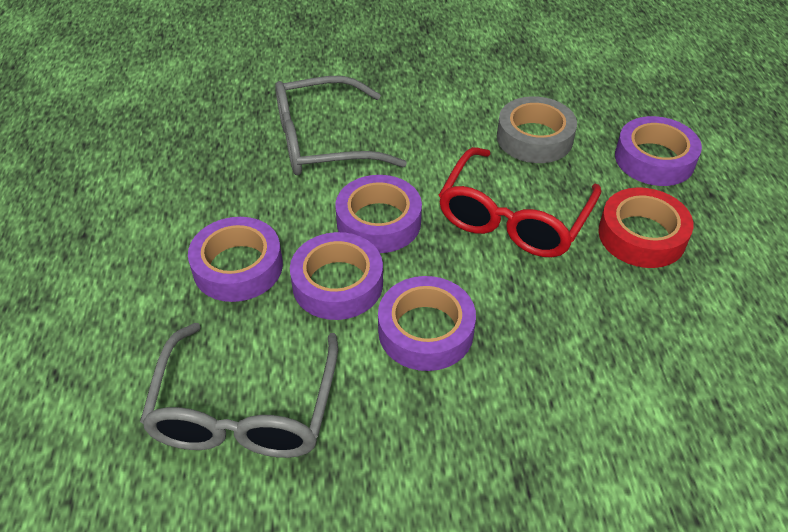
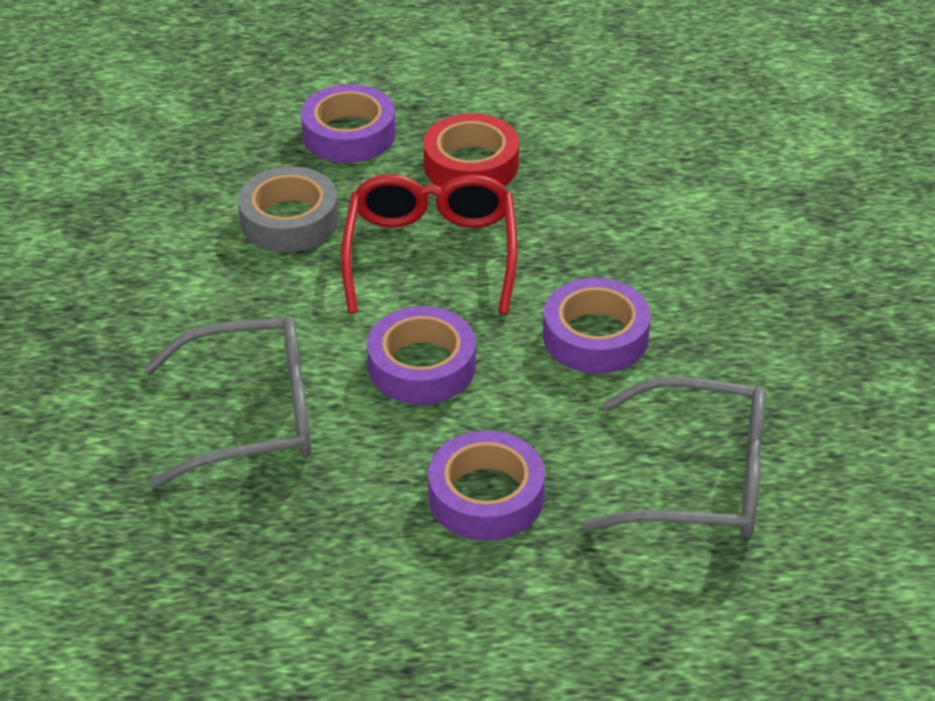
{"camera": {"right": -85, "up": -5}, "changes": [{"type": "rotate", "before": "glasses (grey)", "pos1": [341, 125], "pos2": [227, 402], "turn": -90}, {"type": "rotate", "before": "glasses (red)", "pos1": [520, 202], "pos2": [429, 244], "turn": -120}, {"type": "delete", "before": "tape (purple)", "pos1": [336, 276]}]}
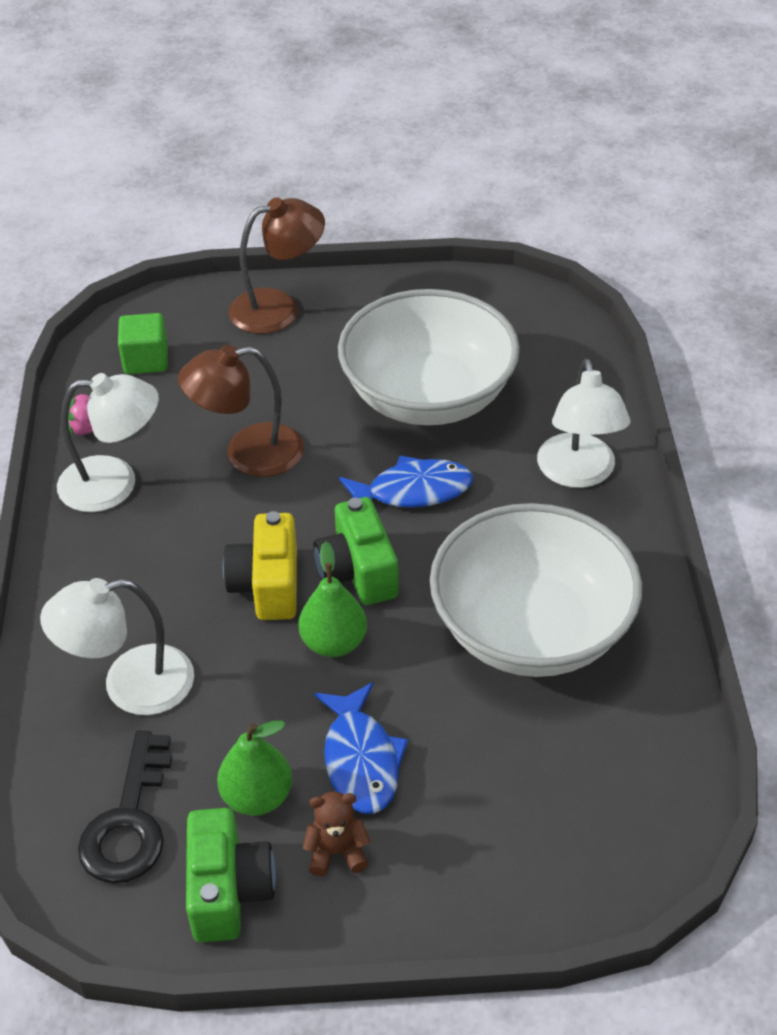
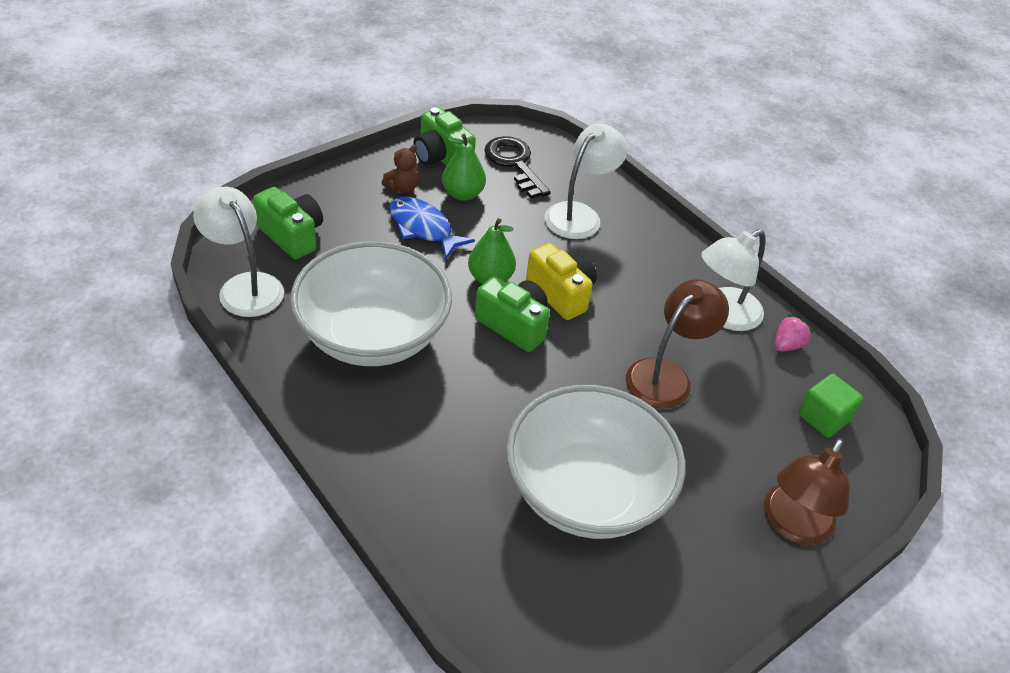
{"camera": {"right": 140, "up": 0}, "changes": [{"type": "move", "before": "lamp (white)", "pos1": [584, 423], "pos2": [238, 252]}, {"type": "insert", "after": "camera (green)", "pos2": [288, 223]}, {"type": "delete", "before": "fish (blue)", "pos1": [406, 482]}]}
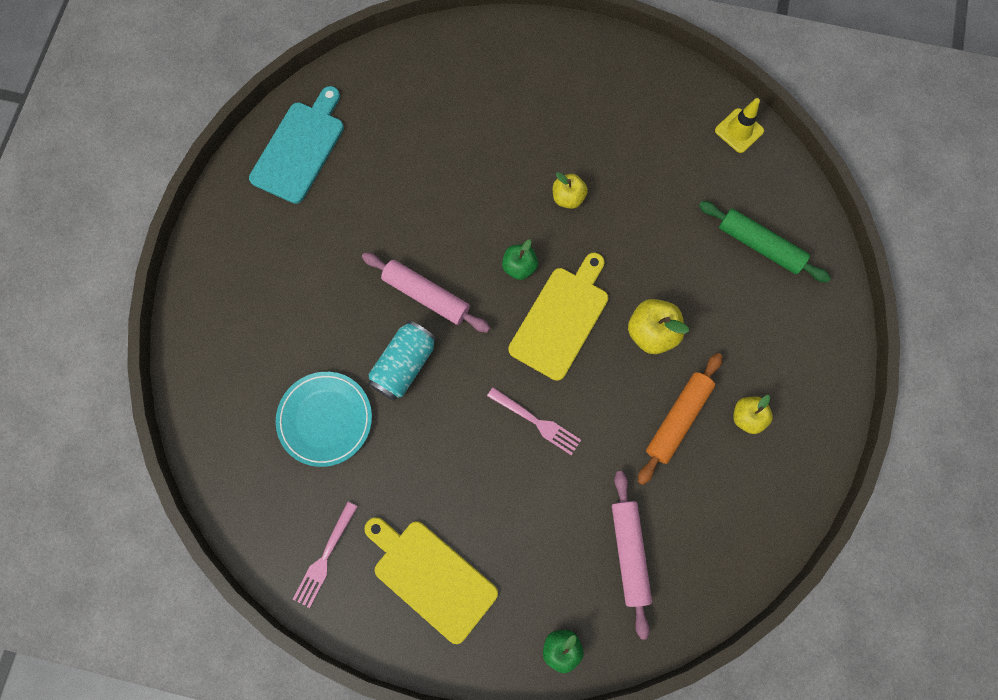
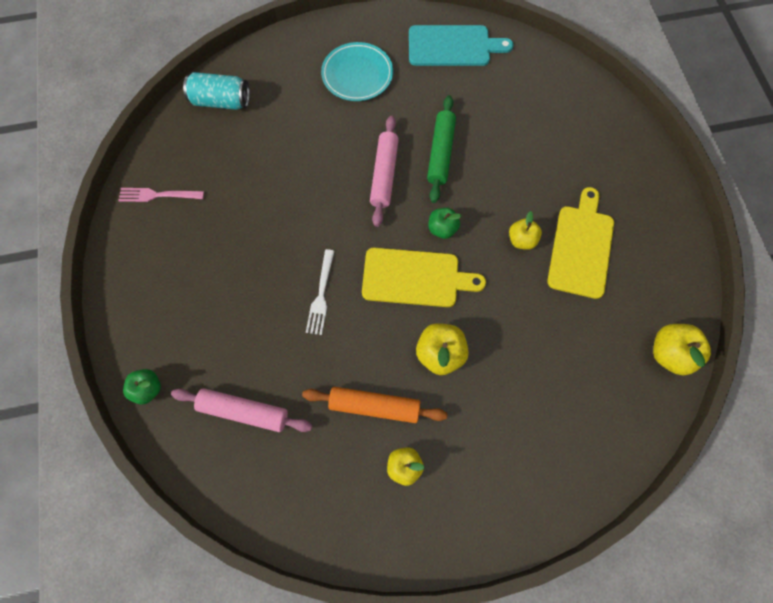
{"camera": {"right": 65, "up": -5}, "changes": [{"type": "rotate", "before": "rolling pin (pink)", "pos1": [632, 555], "pos2": [241, 410], "turn": 45}, {"type": "move", "before": "can (turquoise)", "pos1": [402, 361], "pos2": [216, 91]}, {"type": "recolor", "before": "fork (pink)", "after": "fork (white)", "pos1": [534, 421], "pos2": [320, 292]}, {"type": "move", "before": "plate (turquoise)", "pos1": [324, 419], "pos2": [357, 71]}, {"type": "move", "before": "rolling pin (green)", "pos1": [765, 242], "pos2": [441, 149]}, {"type": "move", "before": "cutting board (yellow)", "pos1": [431, 580], "pos2": [580, 243]}, {"type": "replace", "before": "traffic cone (yellow)", "after": "apple (yellow)", "pos1": [739, 125], "pos2": [682, 349]}]}
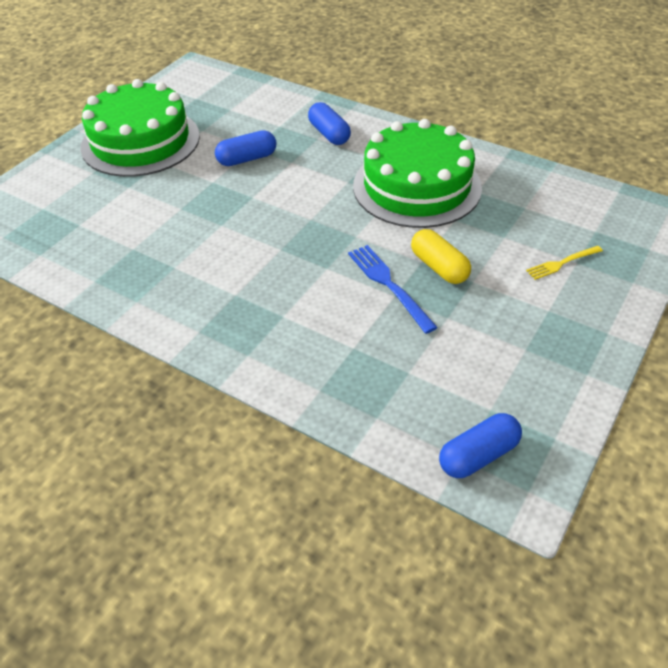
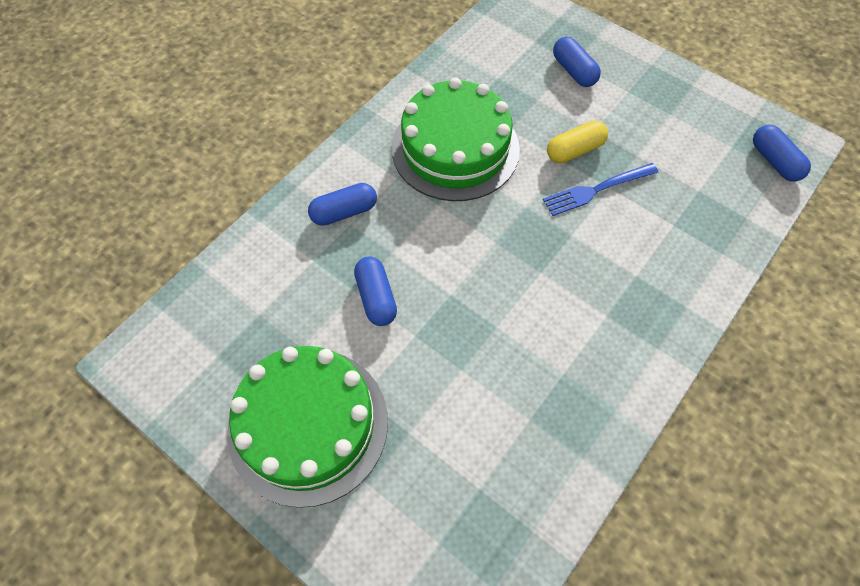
{"camera": {"right": -85, "up": 15}, "changes": [{"type": "replace", "before": "fork (yellow)", "after": "capsule (blue)", "pos1": [564, 263], "pos2": [577, 62]}]}
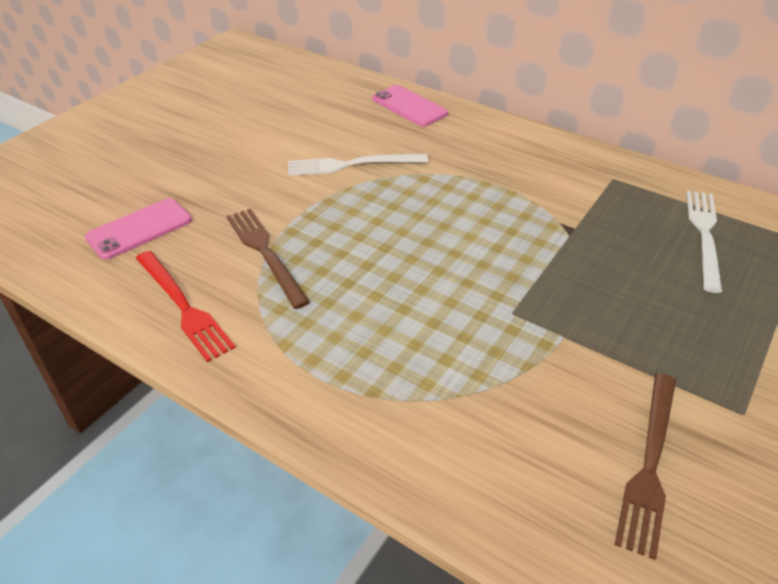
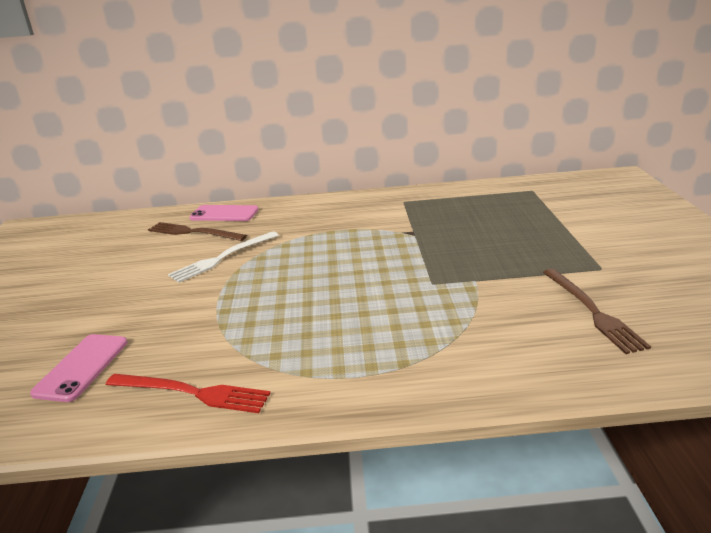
{"camera": {"right": -35, "up": -15}, "changes": [{"type": "move", "before": "fork (brown)", "pos1": [268, 258], "pos2": [197, 231]}, {"type": "delete", "before": "fork (white)", "pos1": [704, 242]}]}
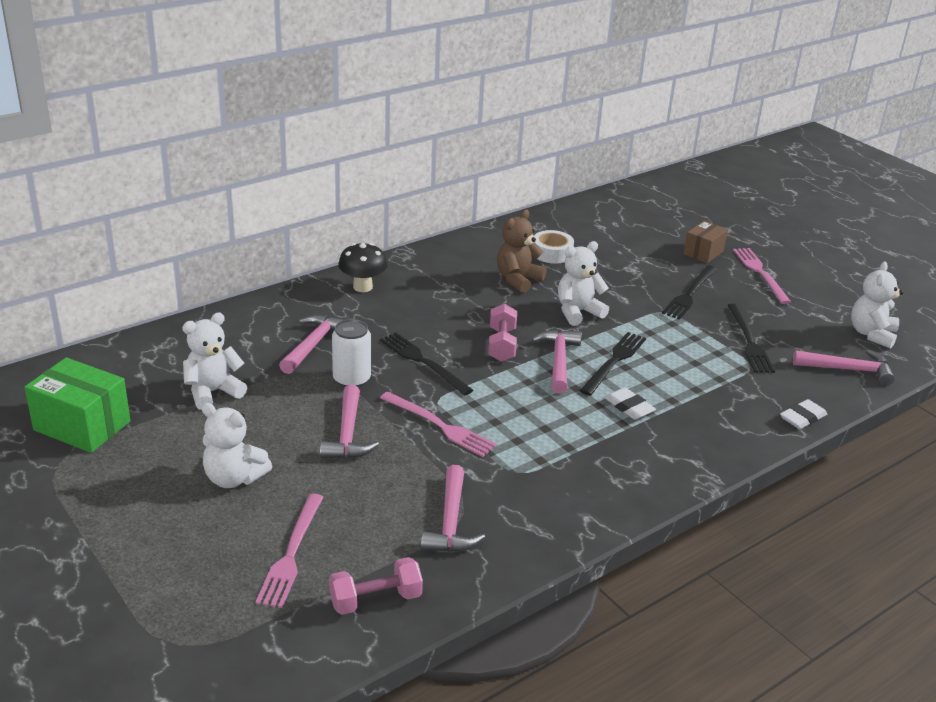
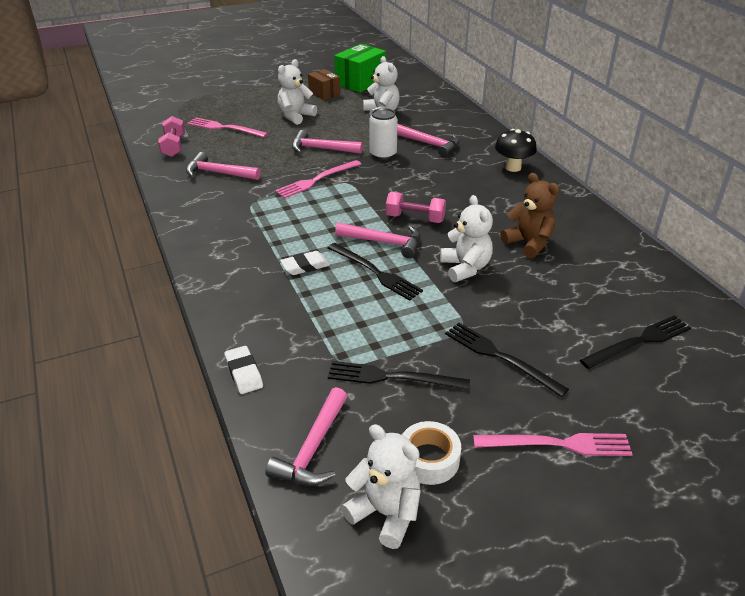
{"camera": {"right": 105, "up": 5}, "changes": [{"type": "move", "before": "box (brown)", "pos1": [705, 242], "pos2": [324, 84]}, {"type": "move", "before": "tape (white)", "pos1": [554, 247], "pos2": [431, 453]}, {"type": "move", "before": "fork (black)", "pos1": [426, 364], "pos2": [635, 342]}]}
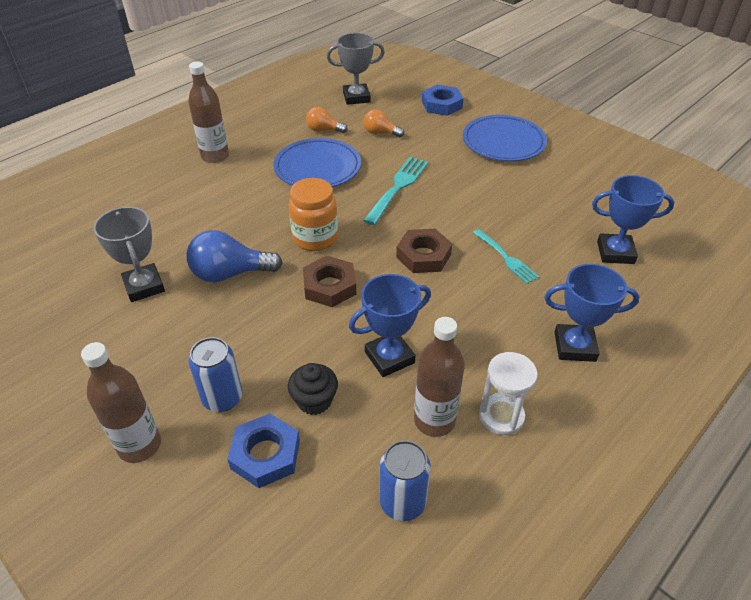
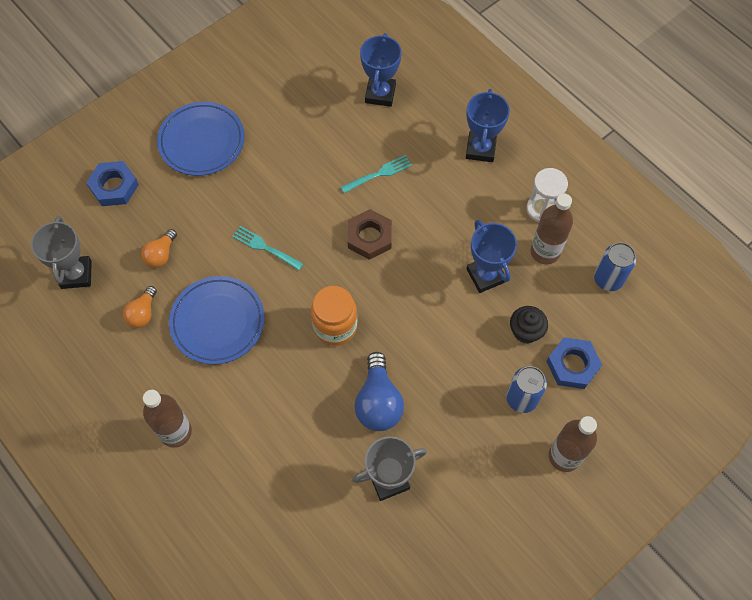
{"camera": {"right": -85, "up": 20}, "changes": [{"type": "resize", "before": "fork (turquoise)", "pos1": [396, 191], "pos2": [267, 248], "scale": 0.66}, {"type": "delete", "before": "nut (brown)", "pos1": [329, 281]}]}
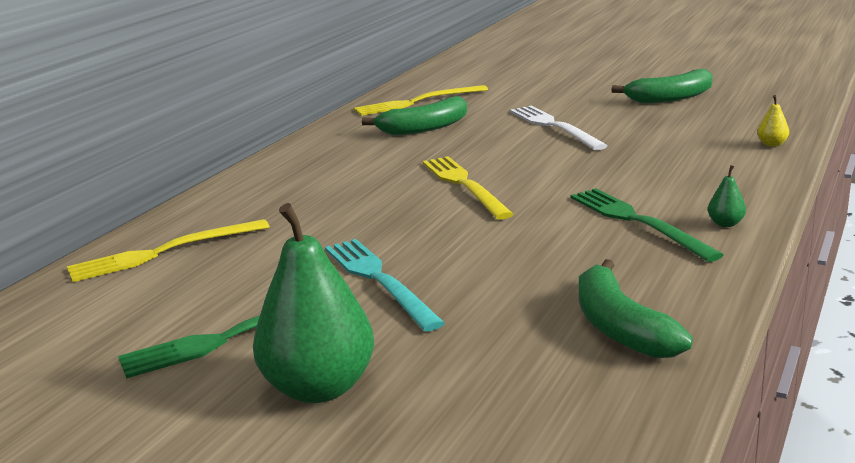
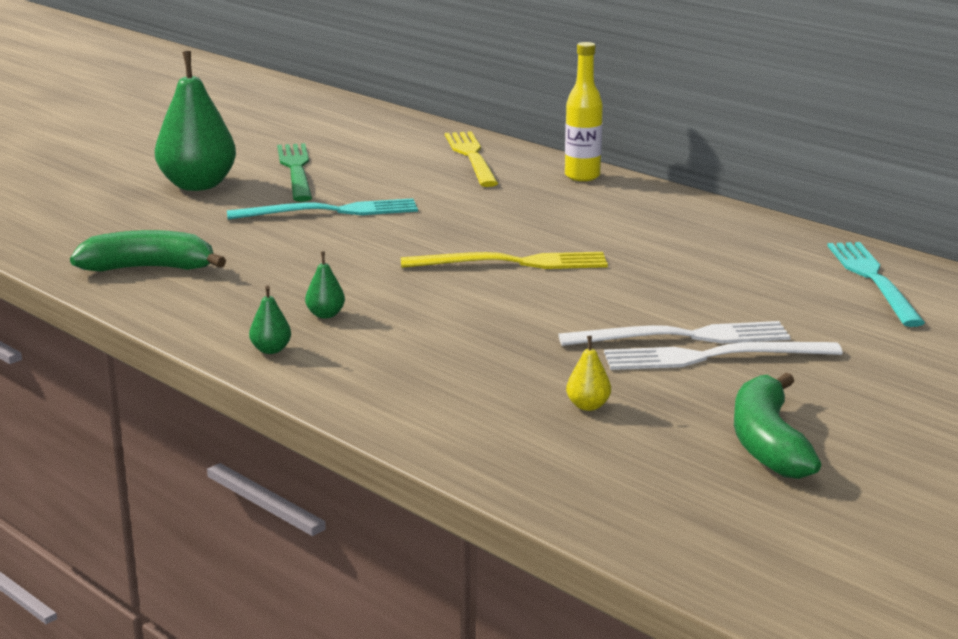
{"camera": {"right": 105, "up": 0}, "changes": [{"type": "replace", "before": "fork (green)", "after": "pear (green)", "pos1": [647, 225], "pos2": [325, 285]}, {"type": "insert", "after": "bottle (yellow)", "pos2": [584, 111]}, {"type": "move", "before": "pear (yellow)", "pos1": [773, 121], "pos2": [588, 373]}, {"type": "insert", "after": "fork (white)", "pos2": [723, 356]}, {"type": "recolor", "before": "fork (yellow)", "after": "fork (turquoise)", "pos1": [421, 100], "pos2": [876, 284]}, {"type": "delete", "before": "banana (green)", "pos1": [414, 115]}]}
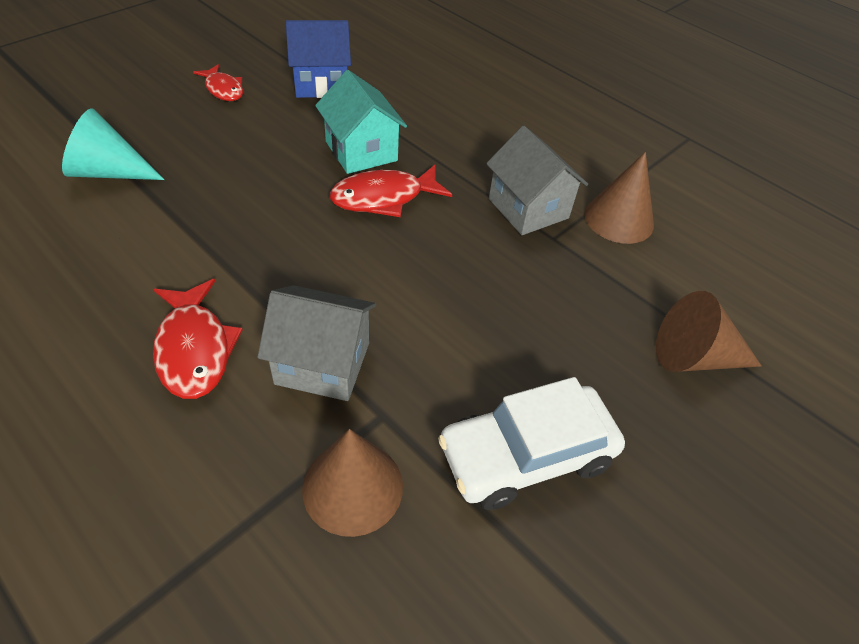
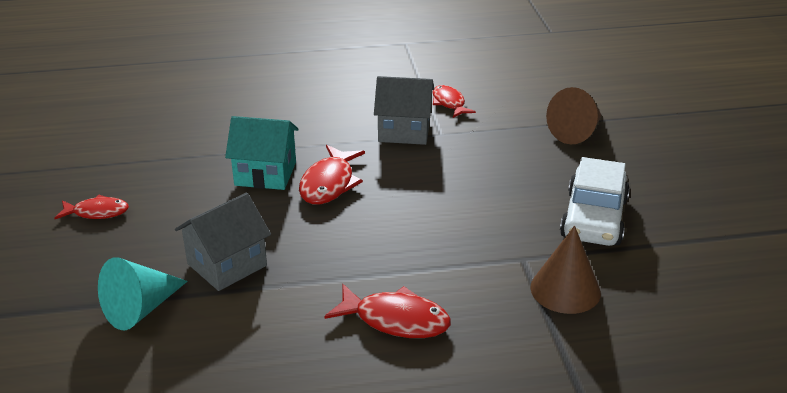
{"camera": {"right": -50, "up": -15}, "changes": [{"type": "move", "before": "house (grey)", "pos1": [317, 343], "pos2": [223, 242]}, {"type": "replace", "before": "cone (brown)", "after": "fish (red)", "pos1": [619, 198], "pos2": [454, 101]}, {"type": "delete", "before": "house (blue)", "pos1": [318, 59]}]}
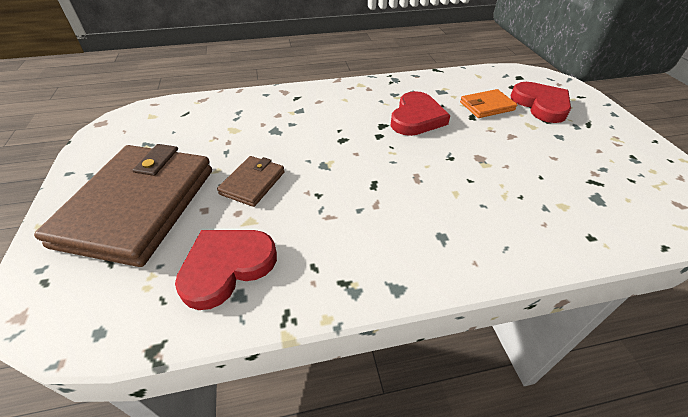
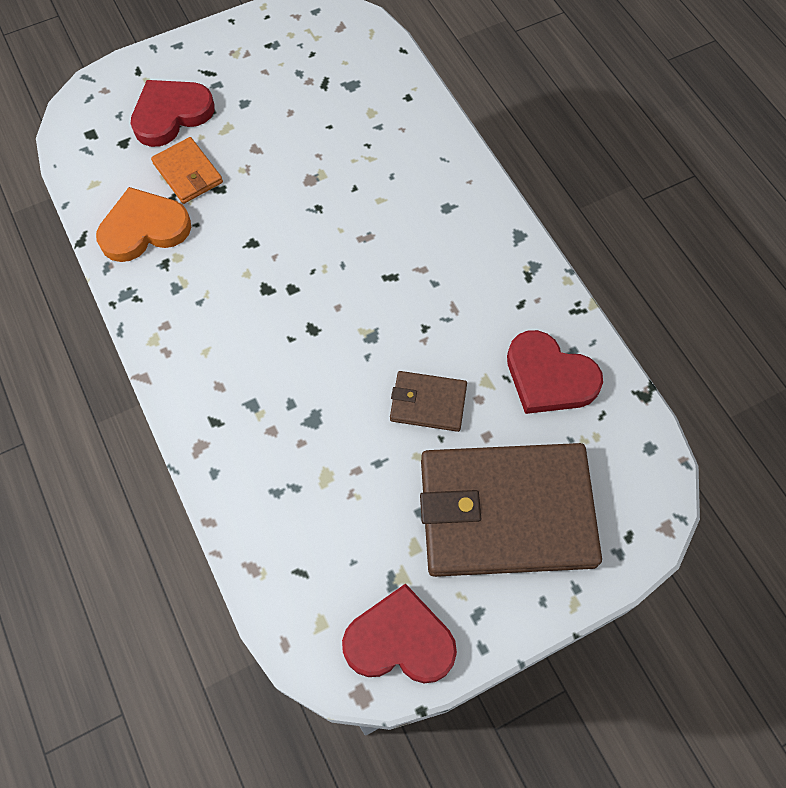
{"camera": {"right": -105, "up": 20}, "changes": [{"type": "insert", "after": "heart (orange)", "pos2": [143, 224]}, {"type": "move", "before": "heart (red)", "pos1": [420, 113], "pos2": [399, 633]}]}
